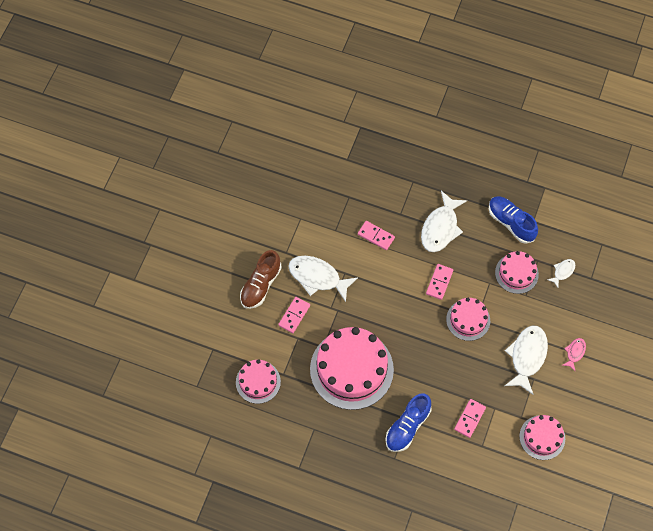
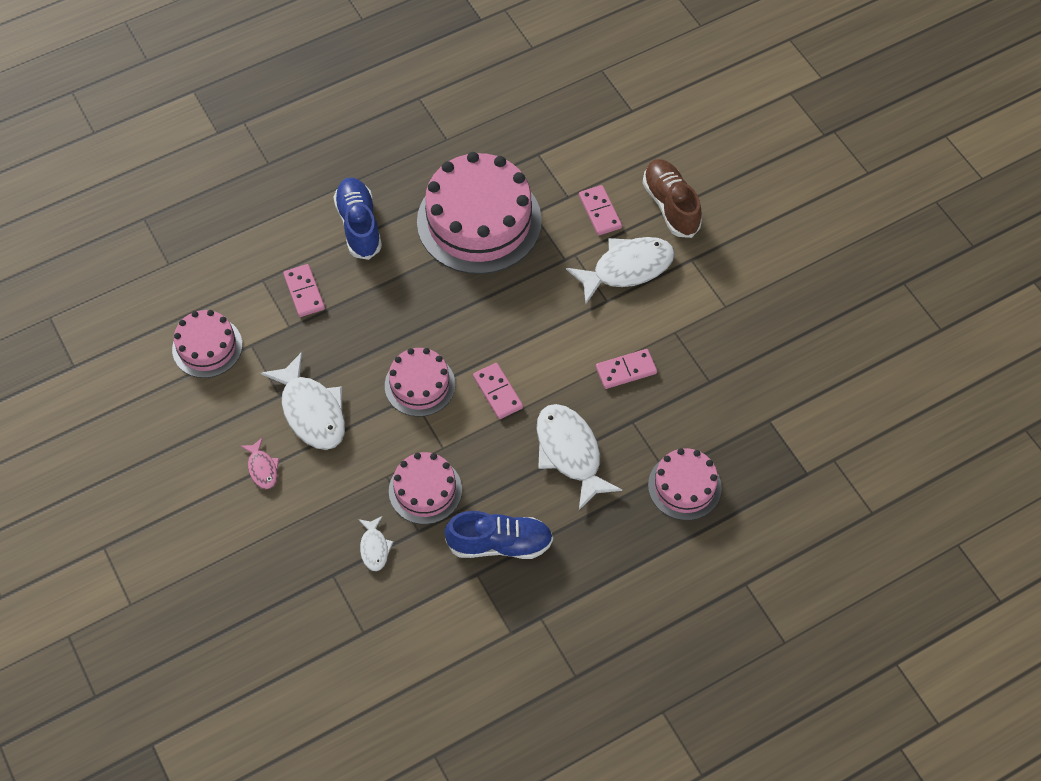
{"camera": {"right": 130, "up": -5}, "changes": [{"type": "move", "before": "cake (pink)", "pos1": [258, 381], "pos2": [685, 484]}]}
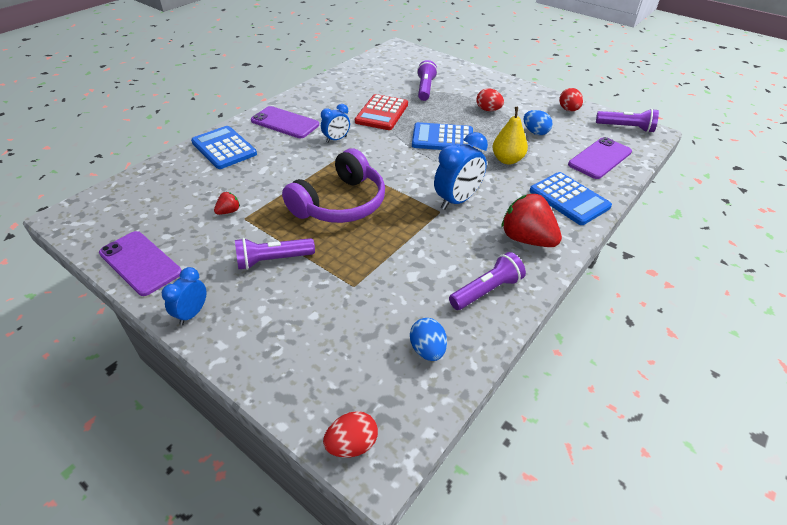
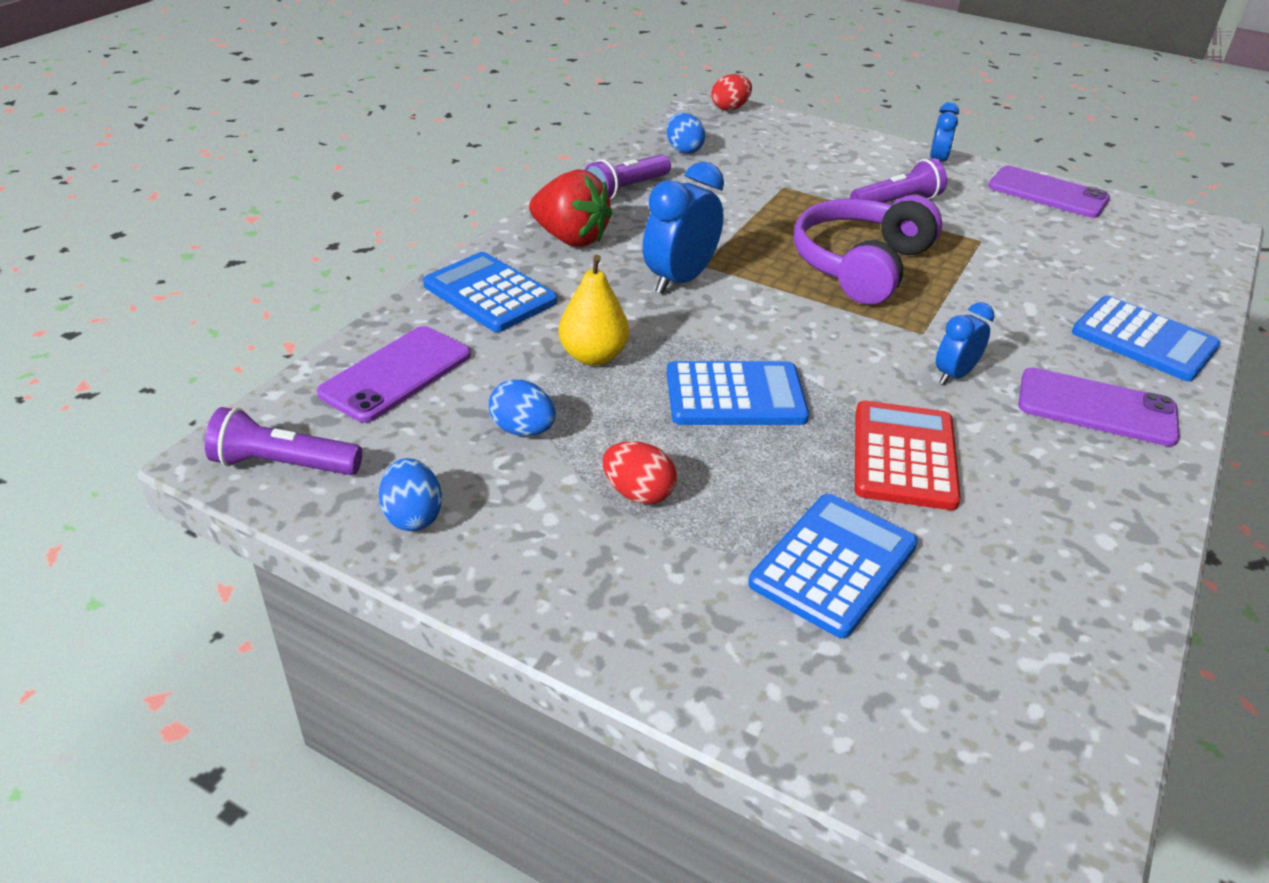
{"camera": {"right": 170, "up": -5}, "changes": [{"type": "recolor", "before": "egg (red)", "after": "egg (blue)", "pos1": [571, 99], "pos2": [410, 494]}, {"type": "replace", "before": "flashlight (purple)", "after": "calculator (blue)", "pos1": [427, 80], "pos2": [833, 566]}, {"type": "delete", "before": "strawberry (red)", "pos1": [227, 203]}]}
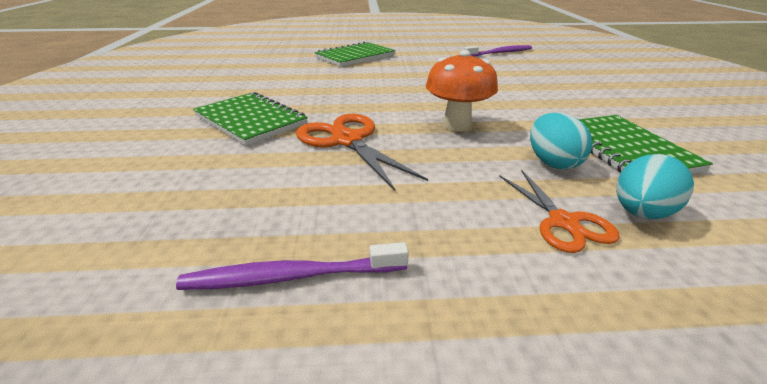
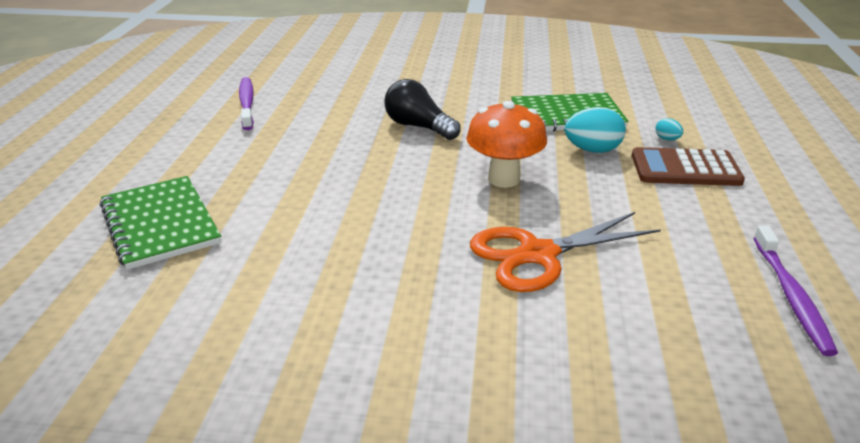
{"camera": {"right": -80, "up": 0}, "changes": [{"type": "insert", "after": "light bulb (black)", "pos2": [422, 109]}, {"type": "replace", "before": "scissors (orange)", "after": "calculator (brown)", "pos1": [559, 211], "pos2": [688, 166]}, {"type": "resize", "before": "egg (turquoise)", "pos1": [655, 186], "pos2": [669, 129], "scale": 0.49}, {"type": "delete", "before": "notebook (green)", "pos1": [250, 119]}]}
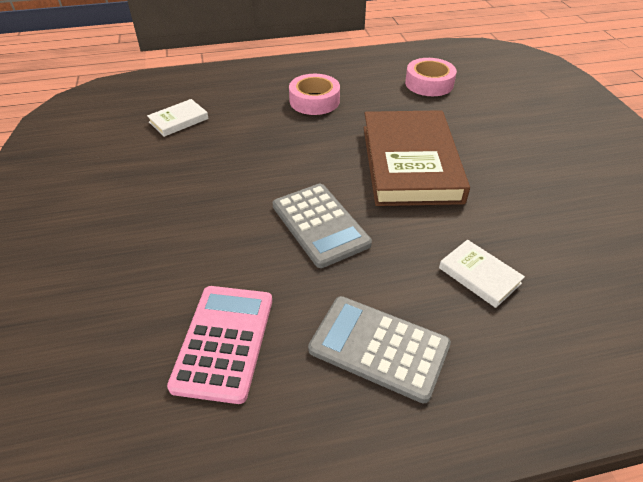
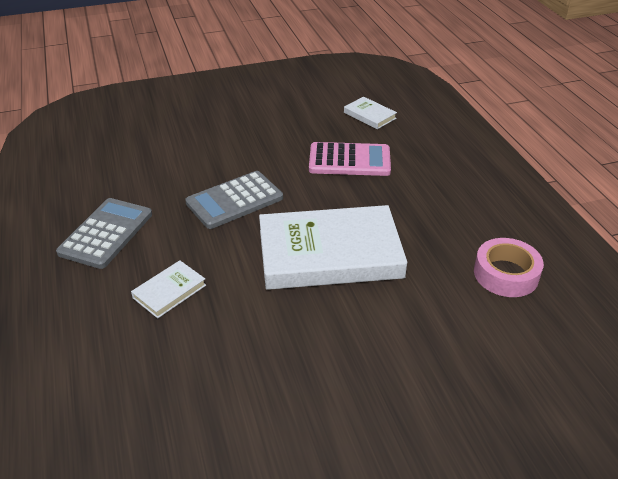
{"camera": {"right": 85, "up": -5}, "changes": [{"type": "recolor", "before": "book (brown)", "after": "book (white)", "pos1": [417, 158], "pos2": [333, 247]}, {"type": "move", "before": "calculator (pink)", "pos1": [219, 345], "pos2": [350, 159]}, {"type": "delete", "before": "tape (pink)", "pos1": [314, 94]}]}
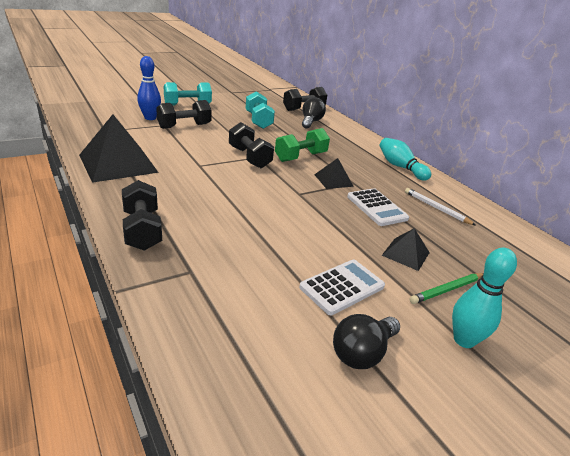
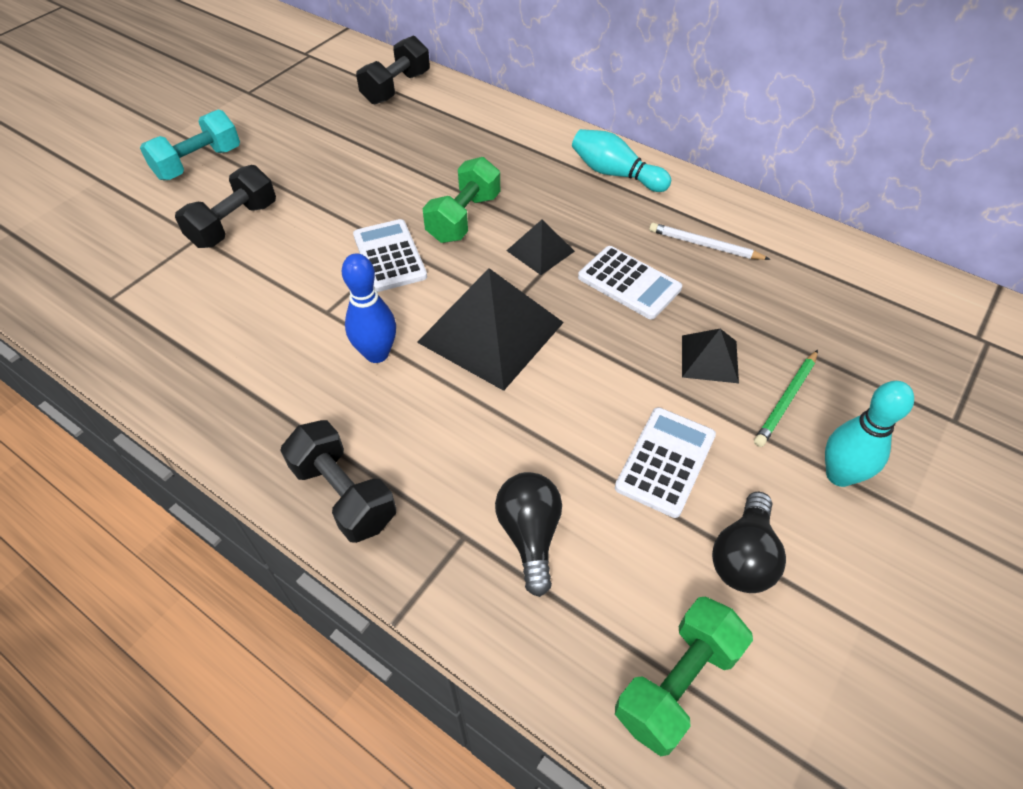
{"camera": {"right": -20, "up": 20}, "changes": [{"type": "move", "before": "bowling pin (blue)", "pos1": [149, 88], "pos2": [369, 308]}, {"type": "replace", "before": "dumbbell (black)", "after": "calculator (white)", "pos1": [251, 145], "pos2": [390, 255]}, {"type": "move", "before": "pyramid (black)", "pos1": [119, 148], "pos2": [490, 329]}, {"type": "move", "before": "light bulb (black)", "pos1": [314, 112], "pos2": [528, 534]}, {"type": "insert", "after": "dumbbell (green)", "pos2": [684, 676]}, {"type": "delete", "before": "dumbbell (turquoise)", "pos1": [260, 110]}]}
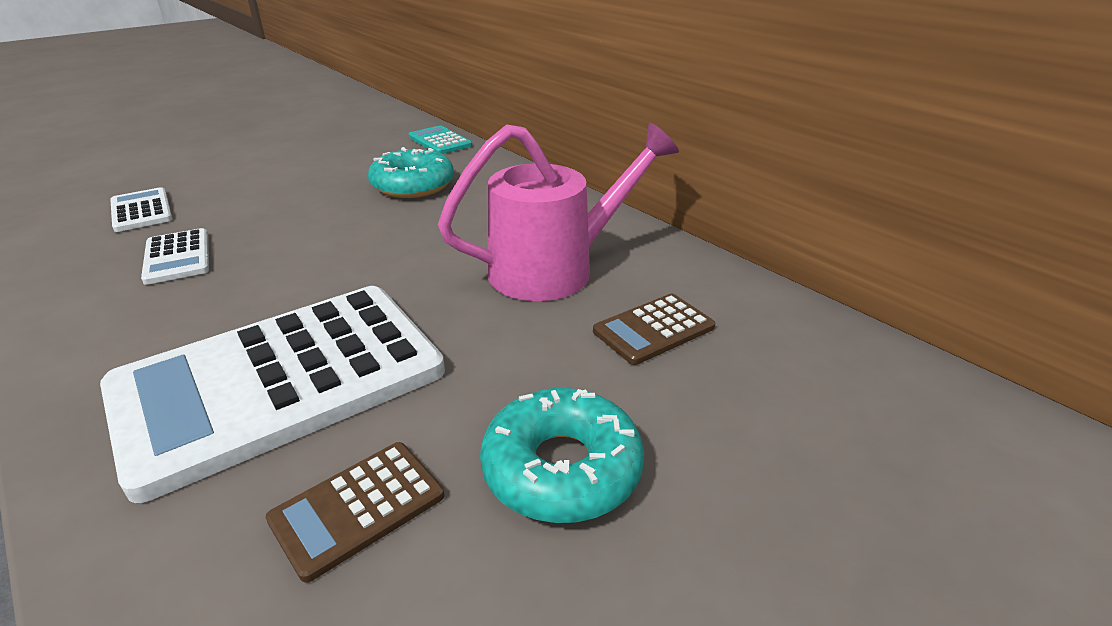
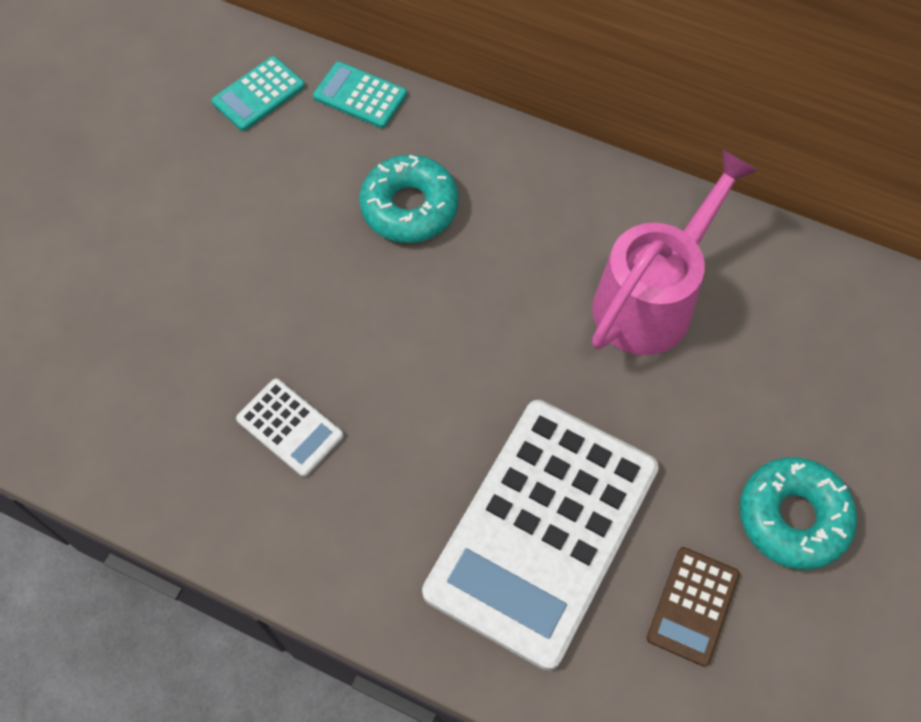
{"camera": {"right": -25, "up": 30}, "changes": [{"type": "insert", "after": "calculator (turquoise)", "pos2": [258, 93]}, {"type": "delete", "before": "calculator (white)", "pos1": [141, 209]}, {"type": "delete", "before": "calculator (brown)", "pos1": [654, 329]}]}
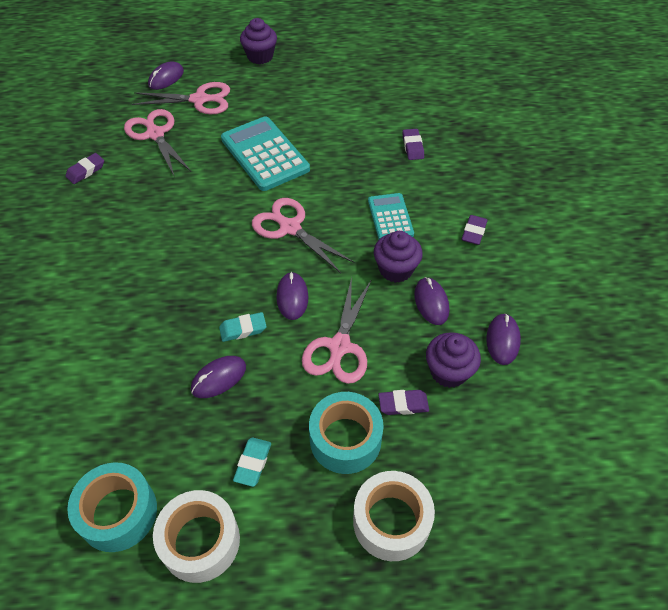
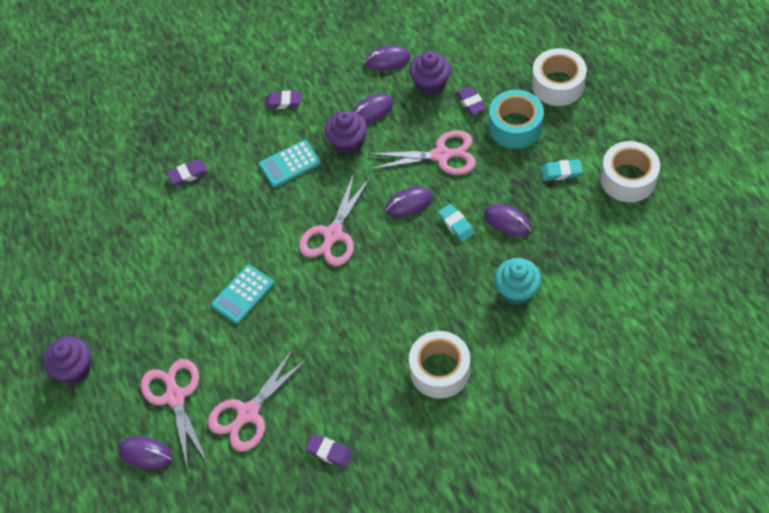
{"camera": {"right": -105, "up": 5}, "changes": [{"type": "resize", "before": "calculator (turquoise)", "pos1": [265, 153], "pos2": [242, 294], "scale": 0.59}, {"type": "insert", "after": "tape (white)", "pos2": [439, 364]}, {"type": "insert", "after": "cupcake (turquoise)", "pos2": [518, 281]}, {"type": "delete", "before": "tape (turquoise)", "pos1": [112, 507]}]}
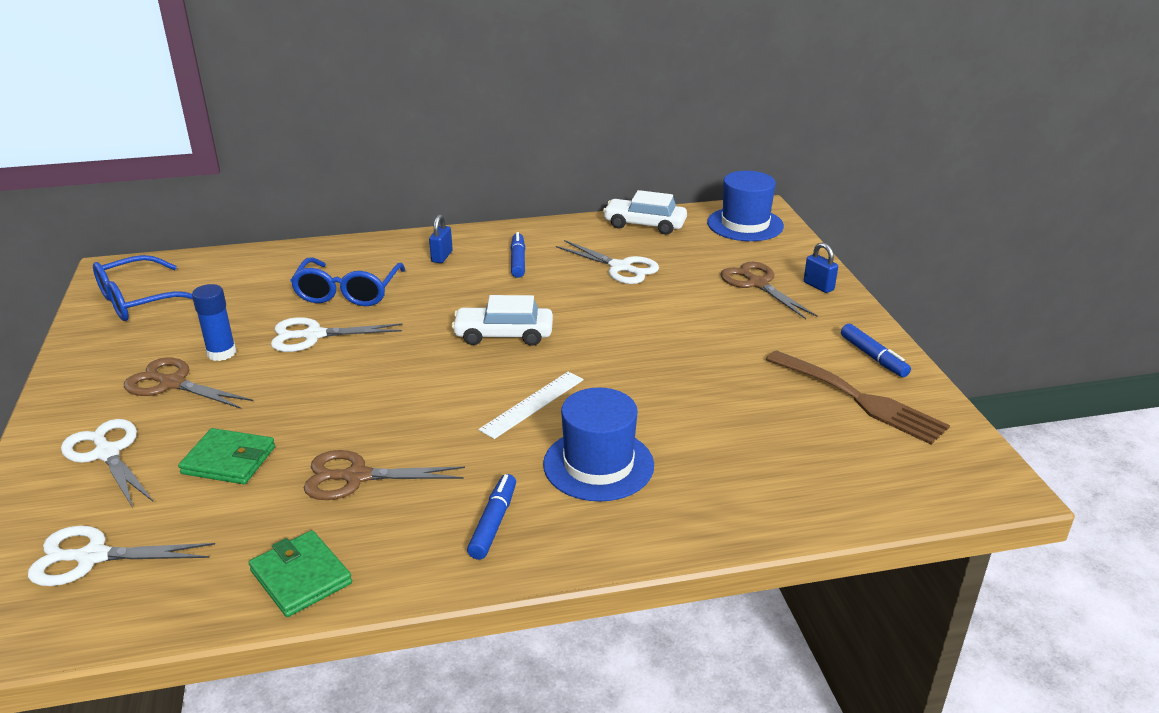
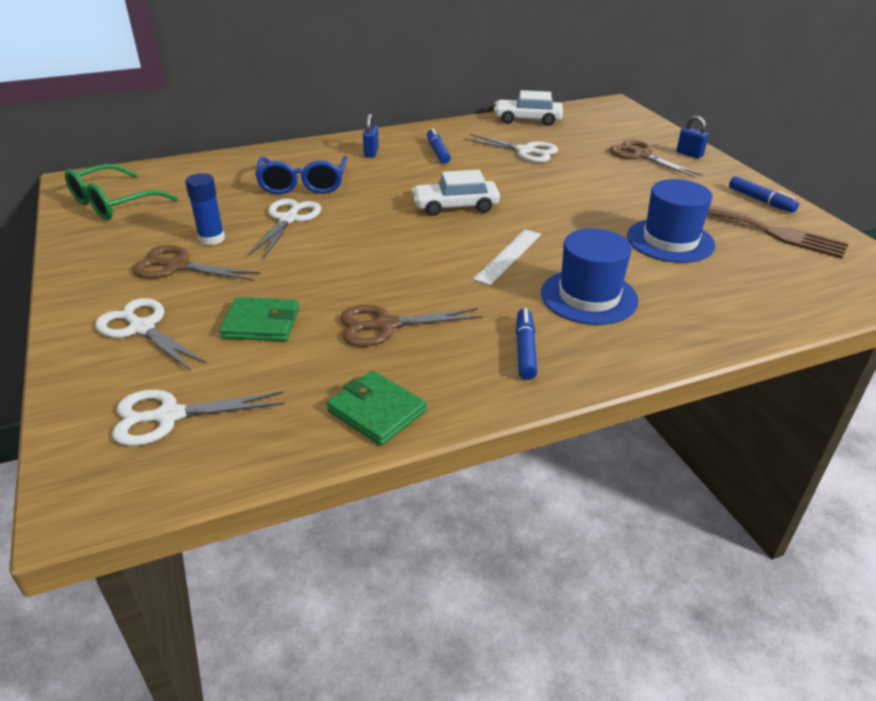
{"camera": {"right": -10, "up": 5}, "changes": [{"type": "recolor", "before": "glasses (blue)", "after": "glasses (green)", "pos1": [143, 288], "pos2": [121, 192]}, {"type": "rotate", "before": "scissors (white)", "pos1": [337, 334], "pos2": [285, 229], "turn": 120}, {"type": "move", "before": "hat (blue)", "pos1": [745, 206], "pos2": [671, 221]}]}
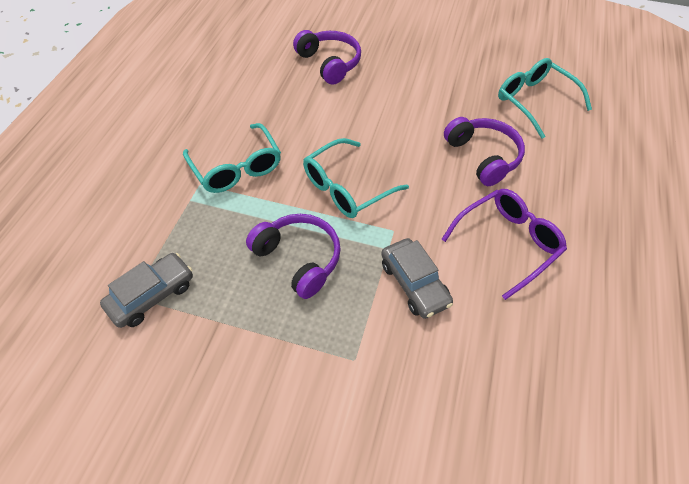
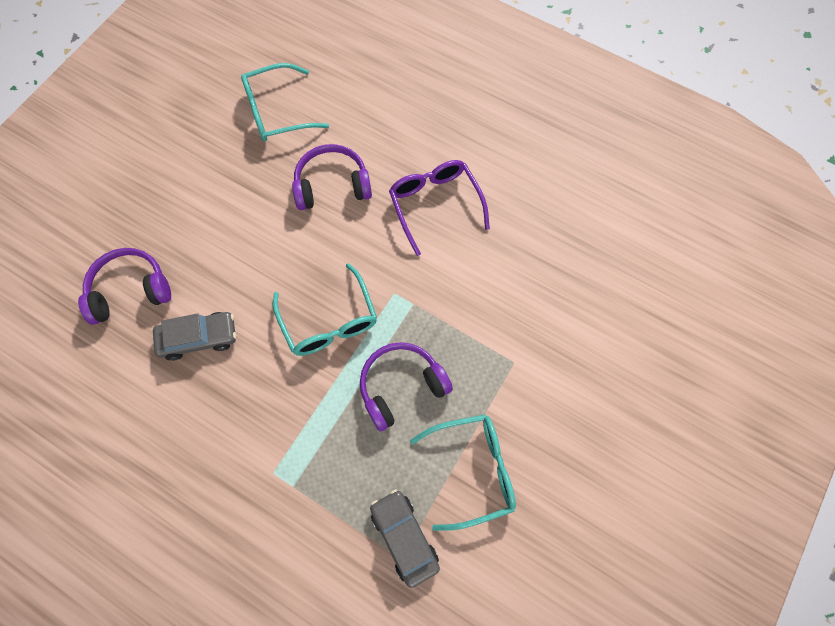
{"camera": {"right": -75, "up": 15}, "changes": [{"type": "move", "before": "car (grey)", "pos1": [417, 278], "pos2": [194, 336]}, {"type": "move", "before": "glasses (turquoise)", "pos1": [232, 158], "pos2": [463, 472]}]}
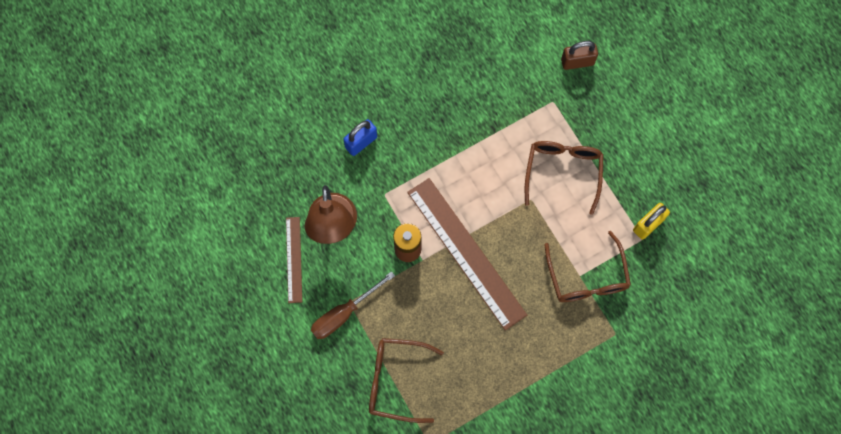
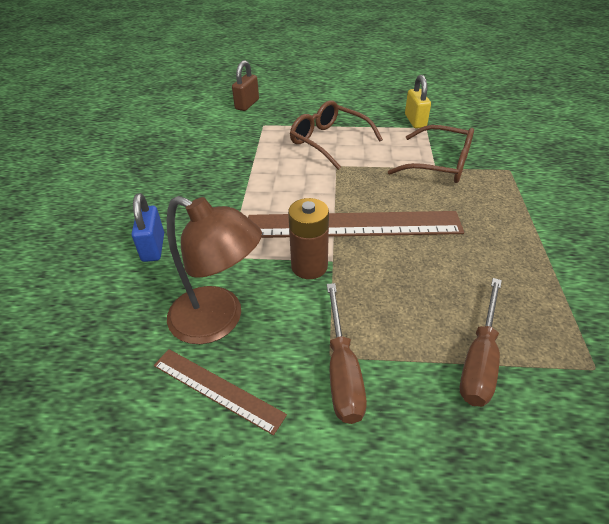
{"camera": {"right": -55, "up": -30}, "changes": [{"type": "replace", "before": "glasses (brown)", "after": "screwdriver (brown)", "pos1": [406, 380], "pos2": [481, 342]}]}
